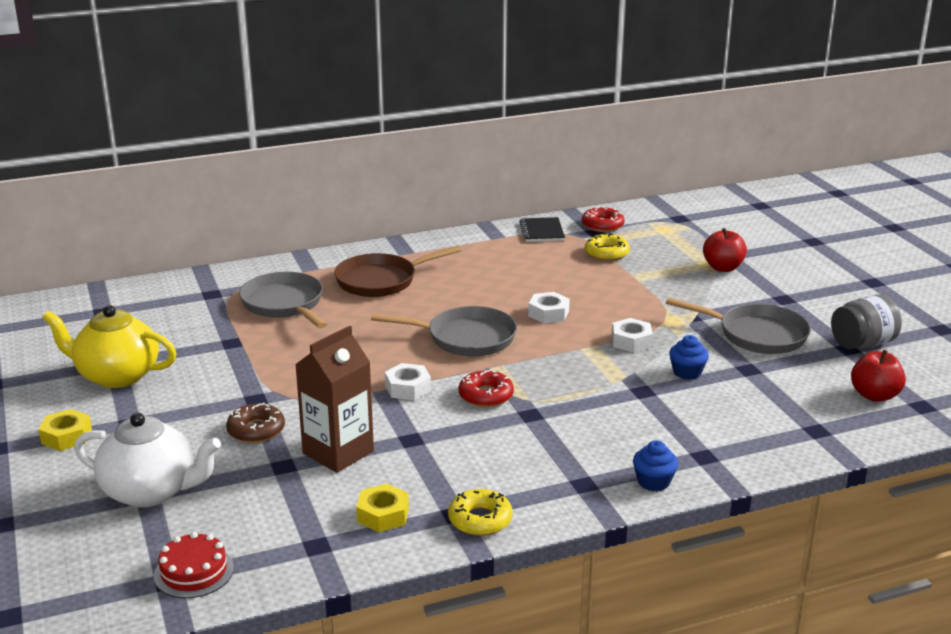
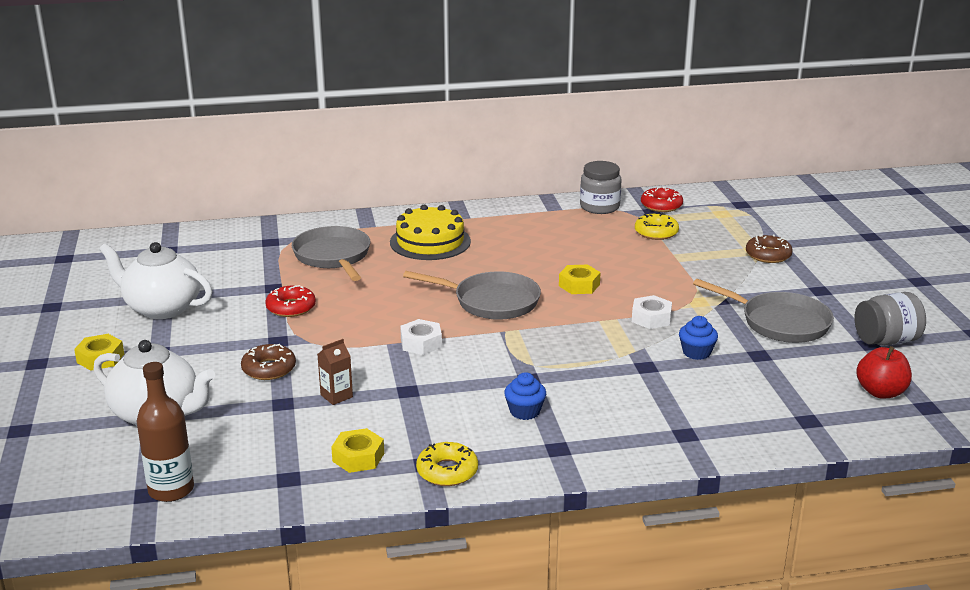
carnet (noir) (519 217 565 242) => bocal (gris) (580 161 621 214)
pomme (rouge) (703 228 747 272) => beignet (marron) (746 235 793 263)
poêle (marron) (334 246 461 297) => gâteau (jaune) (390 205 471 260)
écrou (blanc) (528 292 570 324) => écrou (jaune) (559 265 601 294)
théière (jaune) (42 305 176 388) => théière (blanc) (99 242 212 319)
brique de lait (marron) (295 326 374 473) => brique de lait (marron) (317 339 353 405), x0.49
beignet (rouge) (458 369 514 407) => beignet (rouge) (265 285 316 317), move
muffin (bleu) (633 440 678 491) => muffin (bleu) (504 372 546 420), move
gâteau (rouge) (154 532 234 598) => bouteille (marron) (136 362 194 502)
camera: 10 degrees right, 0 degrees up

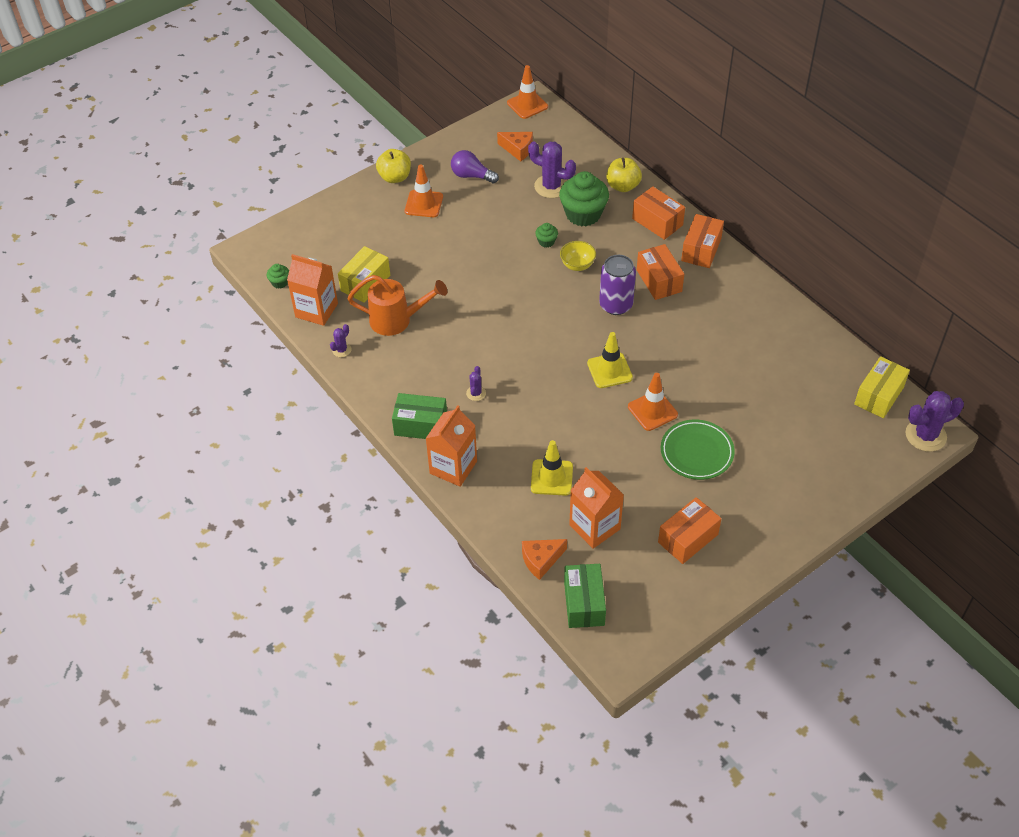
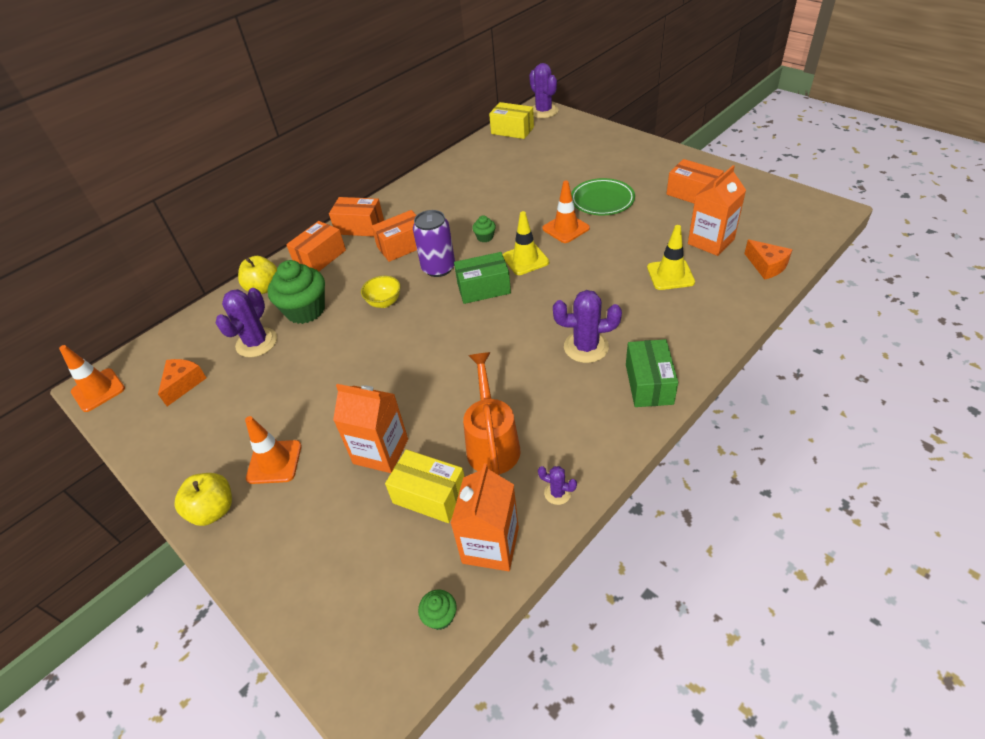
ampoule (violet) (451 150 499 183) => nothing
muffin (vert) (535 223 558 248) => muffin (vert) (472 215 496 242), move
cactus (violet) (466 366 486 401) => cactus (violet) (553 290 622 363), x1.99
brique de lait (orange) (425 405 477 487) => brique de lait (orange) (333 384 408 473), move
boîte (vert) (564 564 606 628) => boîte (vert) (454 252 511 304), move
camera: 95 degrees left, 5 degrees down

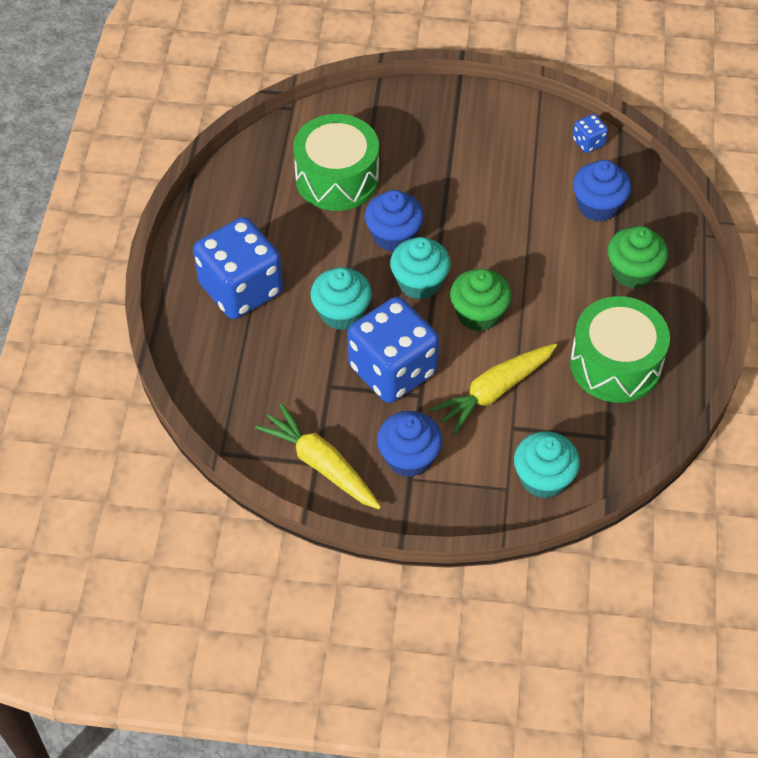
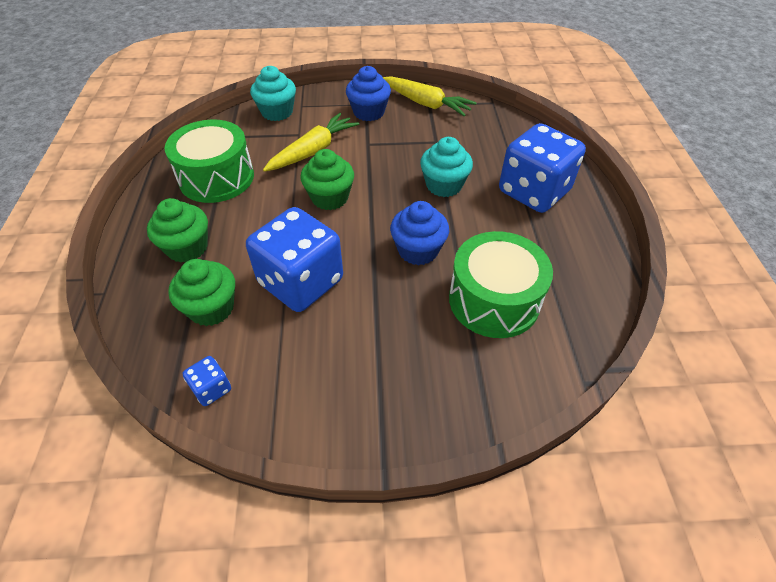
muffin (bleu) (573 160 631 222) => muffin (vert) (168 259 235 326)
muffin (turquoise) (390 237 451 300) => nothing
dé (bleu) (348 297 439 403) => dé (bleu) (246 207 343 312), move
camera: 170 degrees right, 5 degrees down

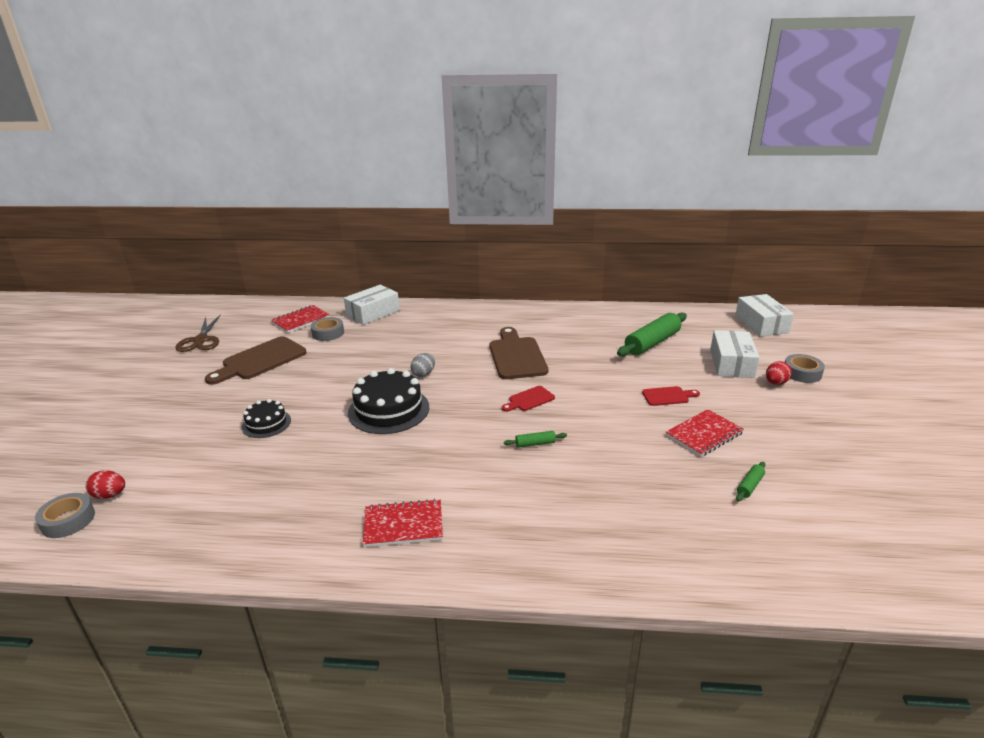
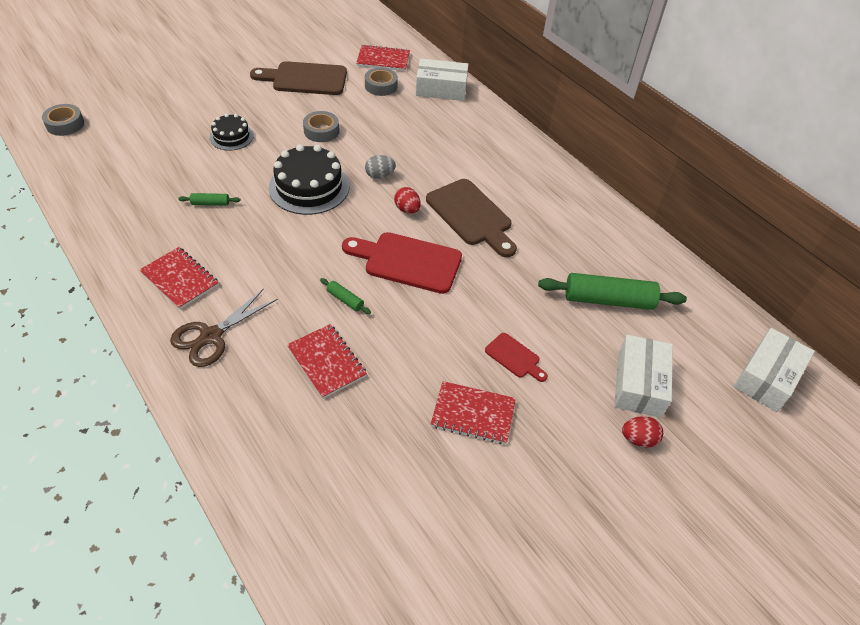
ciseaux (marron) (176 314 221 352) => ciseaux (marron) (170 288 277 367), move
planche à découper (marron) (490 327 548 379) => planche à découper (marron) (426 179 517 257), 105 degrees clockwise
boîte (blanc) (710 330 760 378) => boîte (blanc) (614 335 673 418), 45 degrees counterclockwise
ruban adhésif (gris) (785 354 825 383) => ruban adhésif (gris) (303 111 339 142), move
planche à découper (rouge) (502 386 555 412) => planche à découper (rouge) (342 232 462 294), x1.97
rouleau à pâtisserie (vert) (736 462 765 501) => rouleau à pâtisserie (vert) (178 193 241 206), move
œuf (rouge) (86 470 125 499) => œuf (rouge) (394 187 421 214), move
nothing => carnet (rouge) (287 324 367 399)
camera: 45 degrees right, 20 degrees up

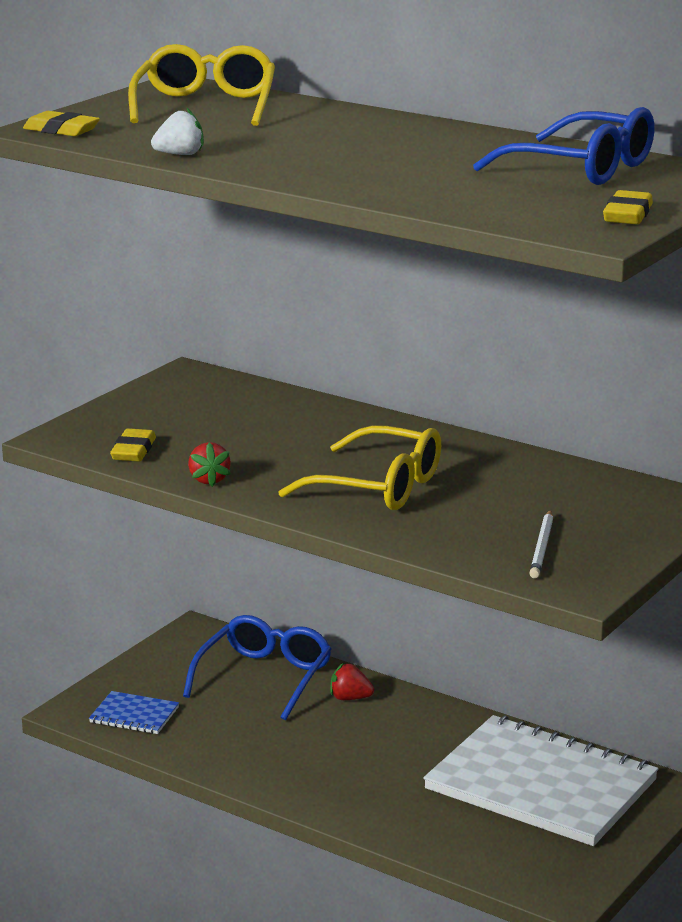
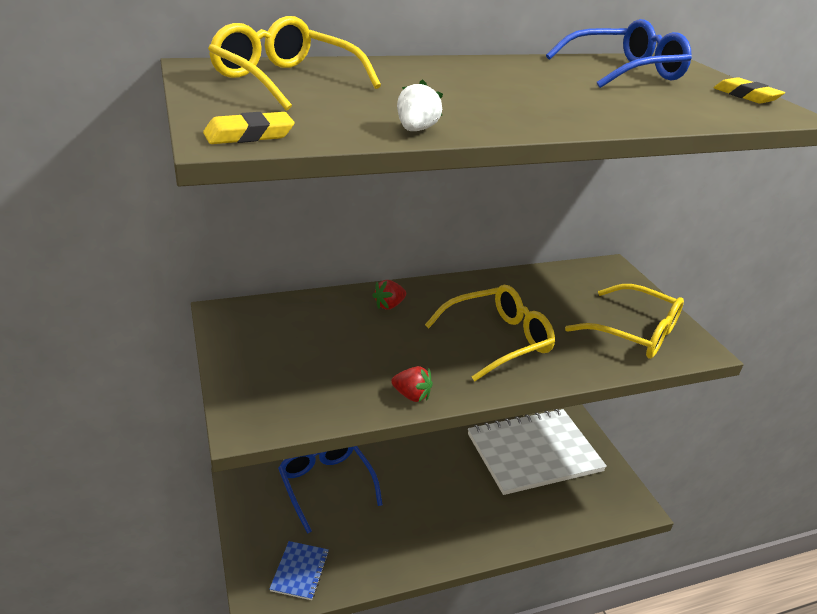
gomme (jaune) (110 428 156 461) => nothing
crayon (blanc) (529 510 553 578) => lunettes (jaune) (565 284 684 359)
fraise (rouge) (330 663 374 700) => fraise (rouge) (372 280 406 309), move
carnet (bleu) (89 691 179 734) => carnet (bleu) (270 541 329 600), 45 degrees counterclockwise
camera: 55 degrees left, 10 degrees up

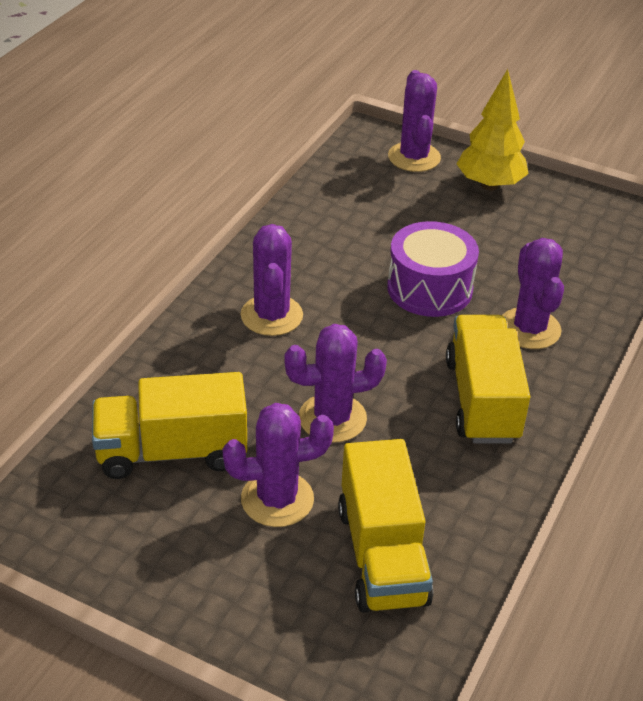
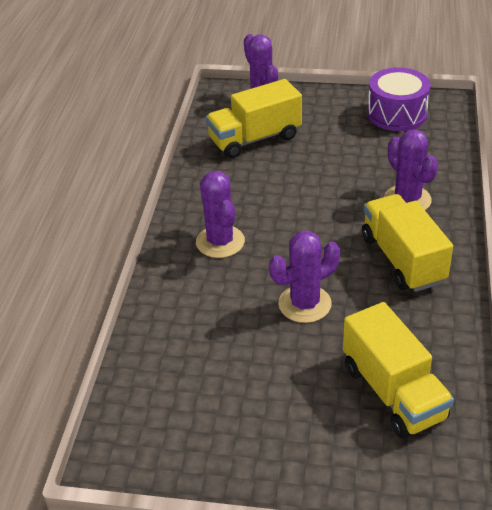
arbre (jaune) (457 69 529 191) => nothing
tambour (violet) (387 221 479 317) => tambour (violet) (367 67 431 131), move
camion (jaune) (92 372 247 479) => camion (jaune) (206 79 302 158), move
cactus (violet) (223 403 334 527) => nothing
camera: 15 degrees left, 0 degrees up

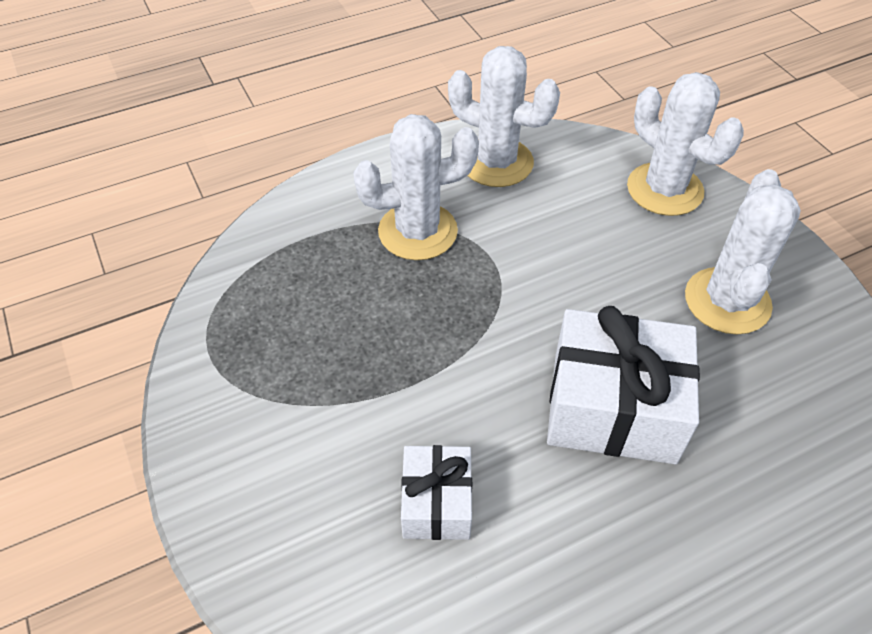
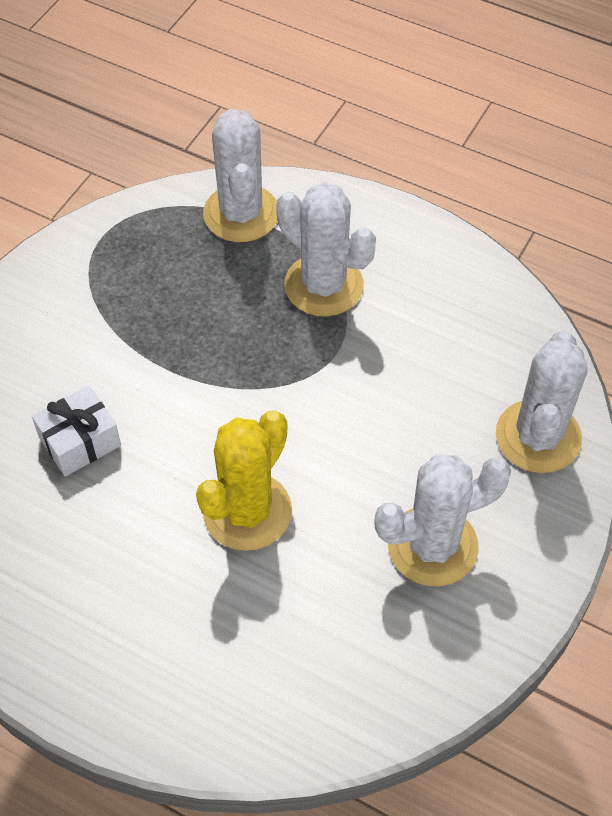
cactus (blanc) (448 46 560 187) => cactus (blanc) (203 109 277 242), move
cadeau (blanc) (547 306 700 464) => cactus (jaune) (196 410 292 551)
camera: 55 degrees right, 5 degrees up

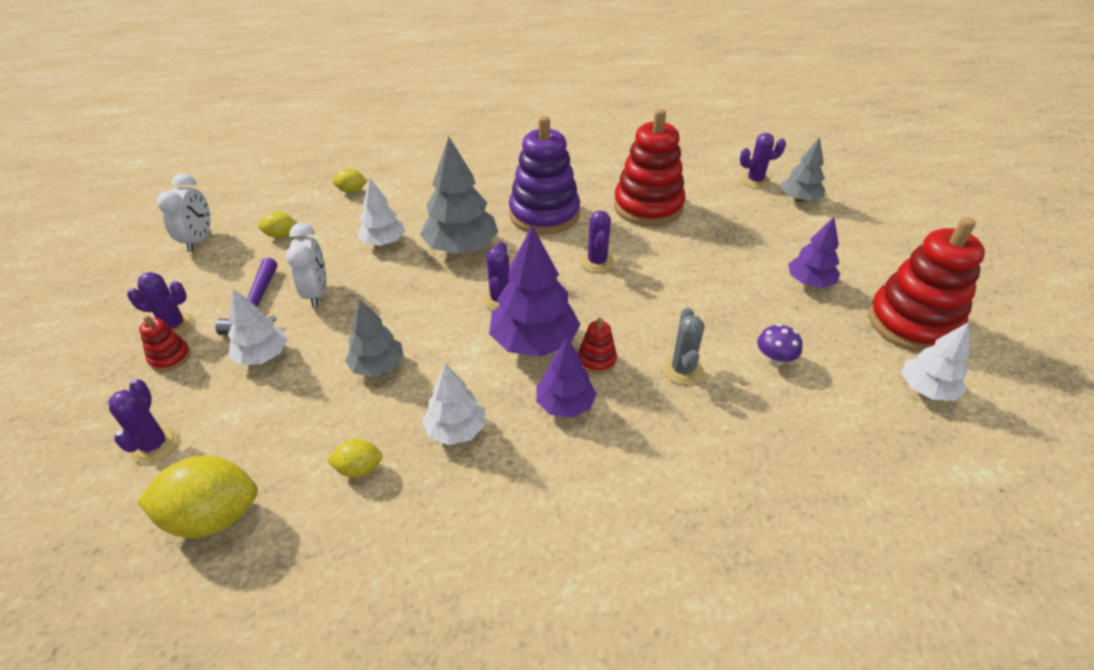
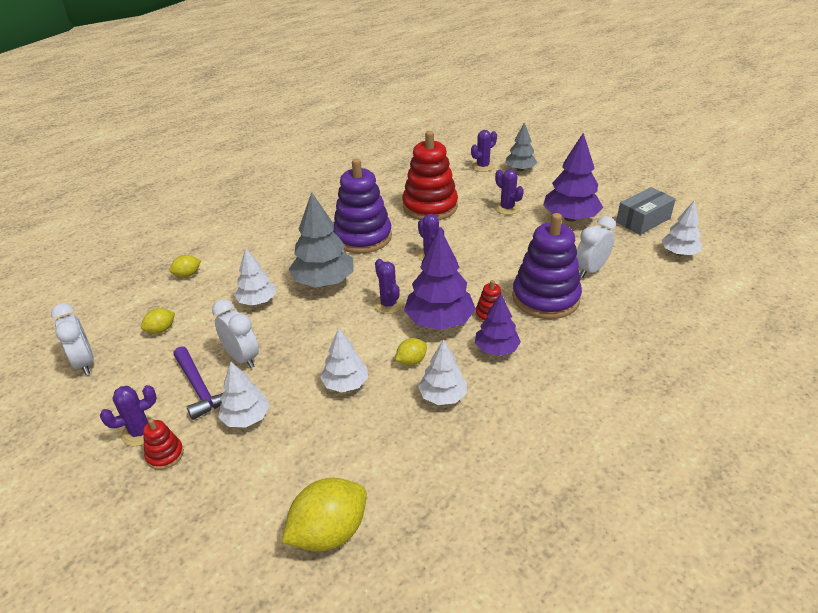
arbre (violet) (788 217 840 288) => arbre (violet) (543 132 603 222), x1.63
jouet à empiler (rouge) (868 217 985 353) => boîte (gris) (616 187 676 235)
arbre (gris) (345 299 404 377) => arbre (blanc) (320 328 368 393)
cactus (gris) (662 307 705 385) => jouet à empiler (violet) (512 213 582 319)
champignon (violet) (757 324 803 366) => réveil (blanc) (576 216 616 278)
cactus (violet) (109 379 179 464) => cactus (violet) (495 169 524 215), move
citron (jaune) (327 439 383 478) => citron (jaune) (395 338 427 365), move
camera: 30 degrees left, 5 degrees down

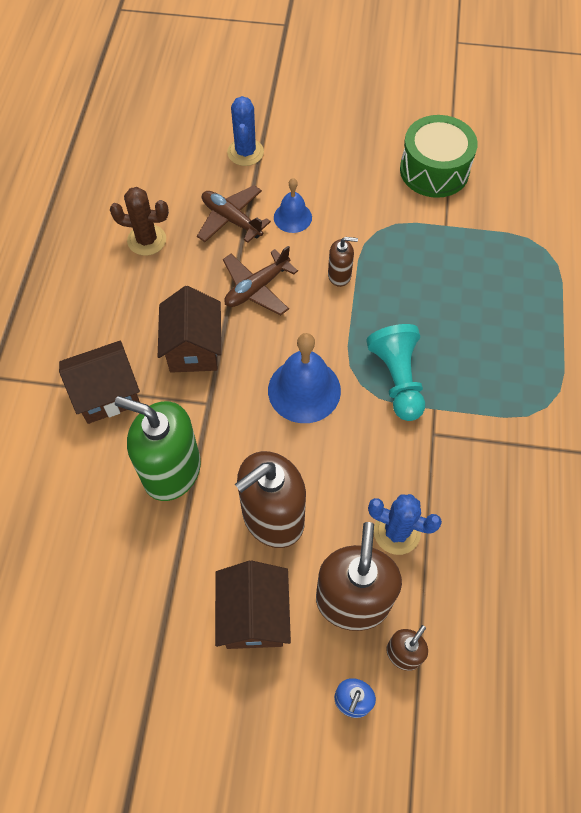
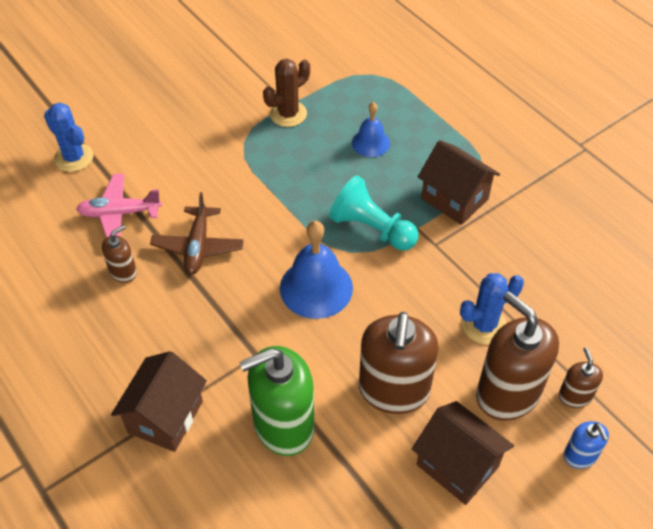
tambour (vert) (400 115 478 198) => nothing
cloche (bleu) (274 178 312 233) => cloche (bleu) (352 102 390 157), move
avion (marron) (197 185 271 243) => avion (rose) (76 173 162 238)
cactus (marron) (110 187 169 256) => cactus (marron) (263 59 310 127), move
distributeur de savon (marron) (328 237 358 287) => distributeur de savon (marron) (102 225 137 283), move
maison (marron) (158 286 221 373) => maison (marron) (418 140 500 225), move
camera: 45 degrees left, 10 degrees down

